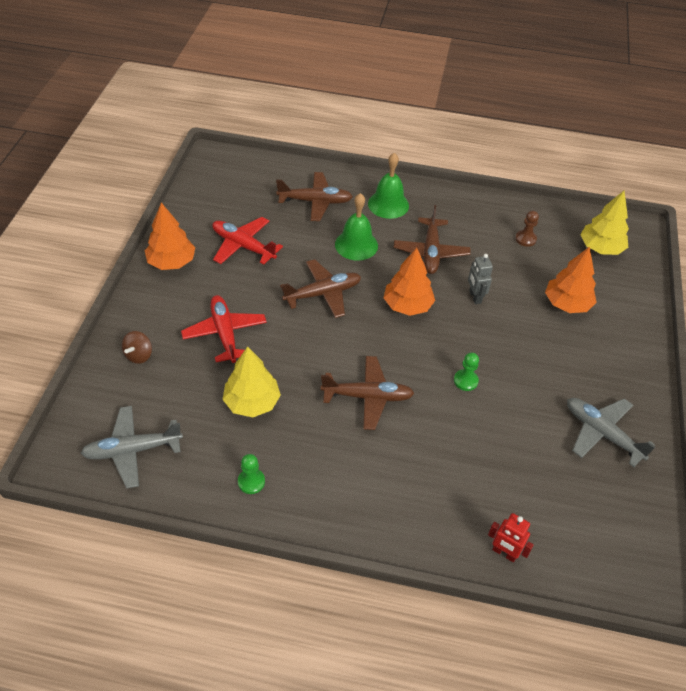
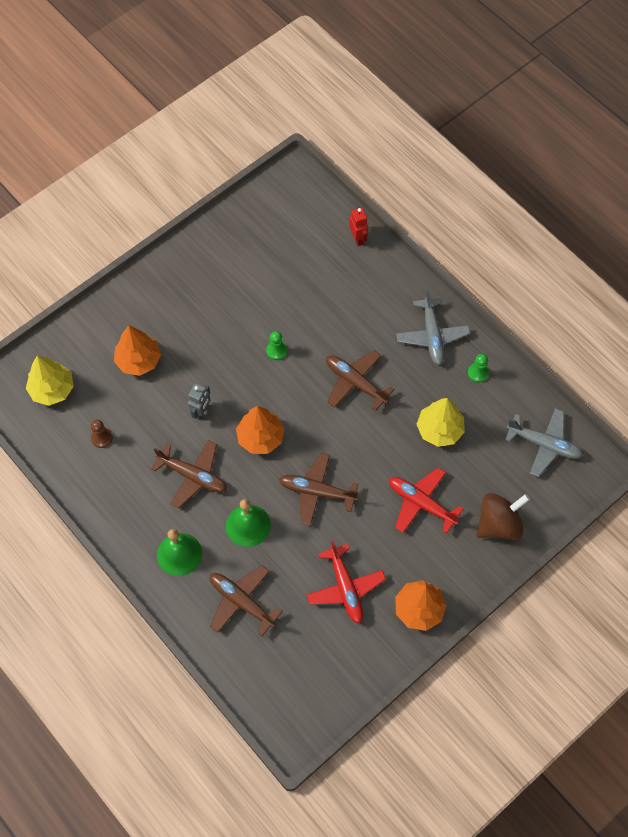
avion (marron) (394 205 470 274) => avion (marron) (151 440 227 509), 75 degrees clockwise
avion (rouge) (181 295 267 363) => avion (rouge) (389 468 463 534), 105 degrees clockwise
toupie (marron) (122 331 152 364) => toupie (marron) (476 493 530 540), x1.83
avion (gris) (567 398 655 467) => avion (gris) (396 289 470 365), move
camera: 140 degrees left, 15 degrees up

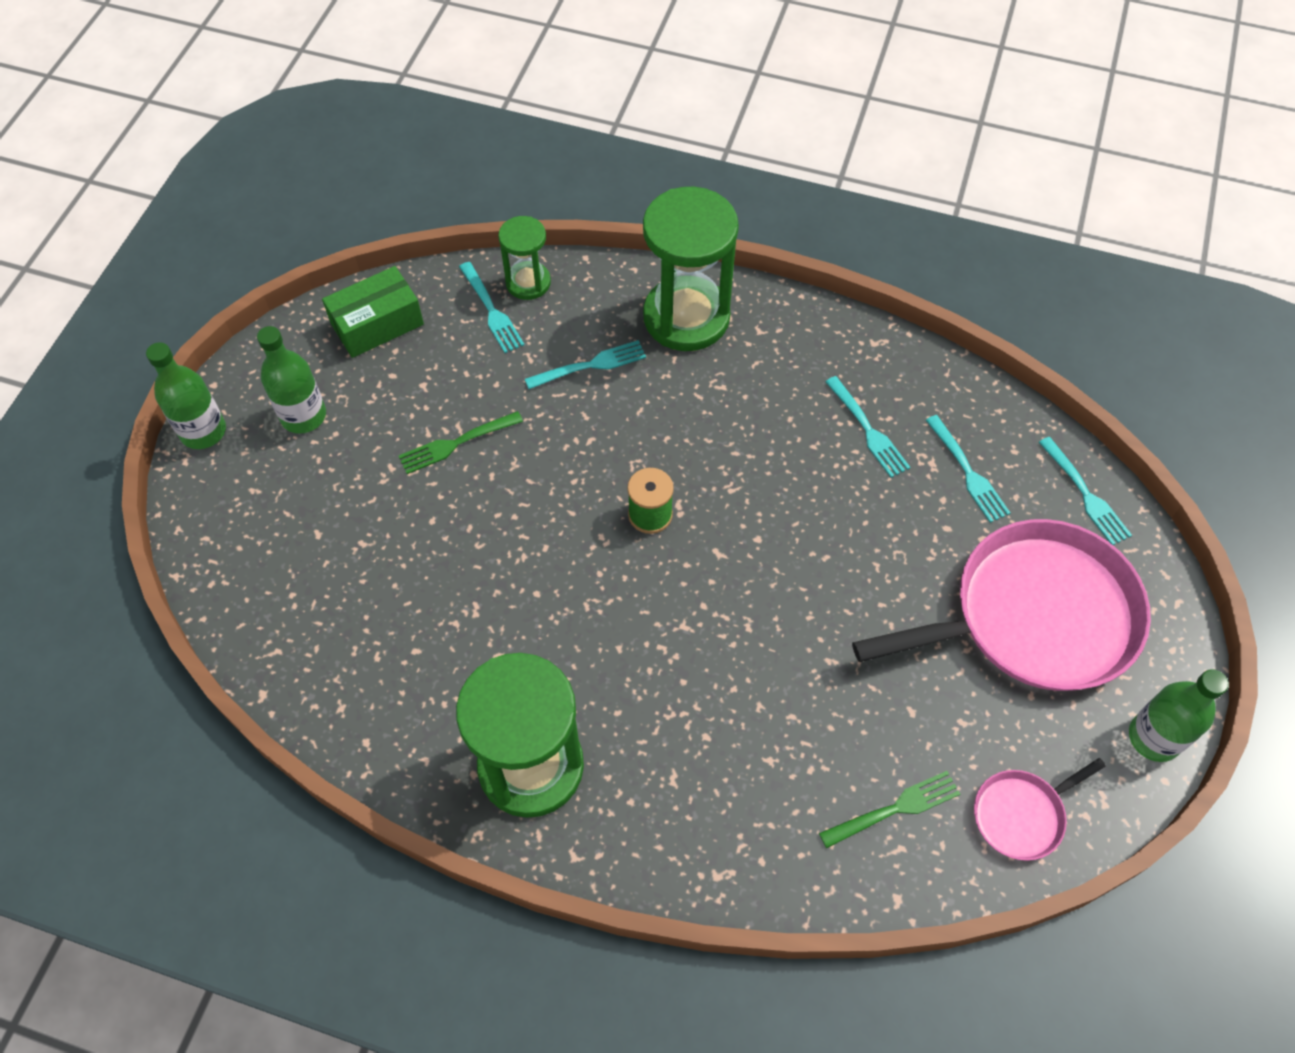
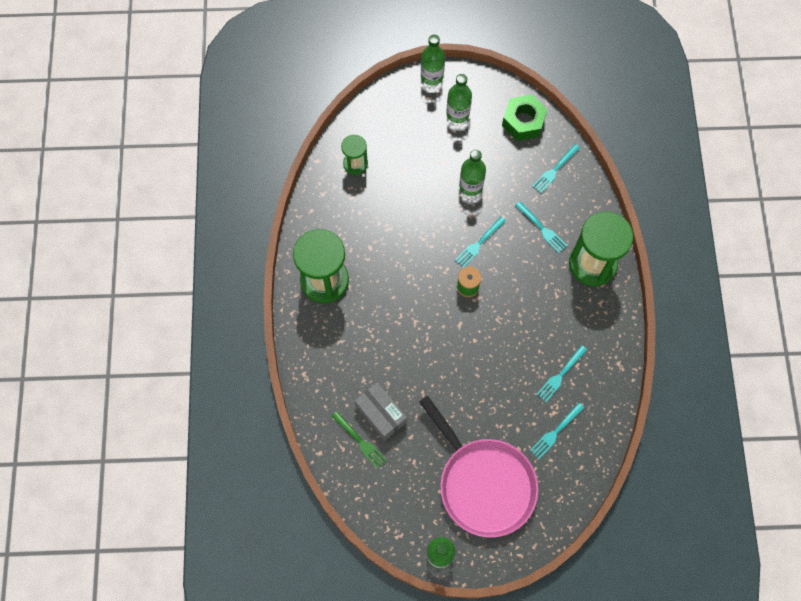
sablier (vert) (498 216 551 300) => sablier (vert) (341 135 368 175), move
boîte (vert) (322 266 424 358) => écrou (vert) (502 95 548 141)
fourchette (vert) (399 411 523 474) => bouteille (vert) (459 150 486 196)
fourchette (turquoise) (1039 437 1132 545) => fourchette (turquoise) (455 217 506 268), move
poêle (rose) (974 758 1106 861) => nothing
nothing => boîte (gris) (355 382 407 441)
camera: 70 degrees right, 10 degrees up

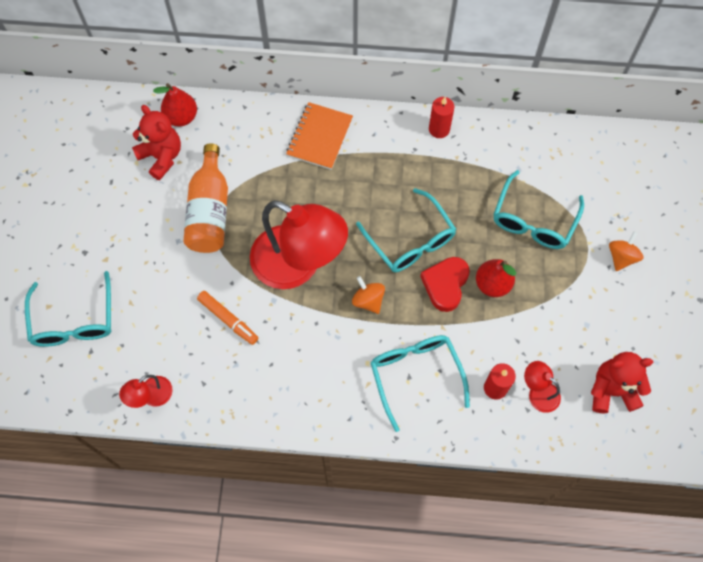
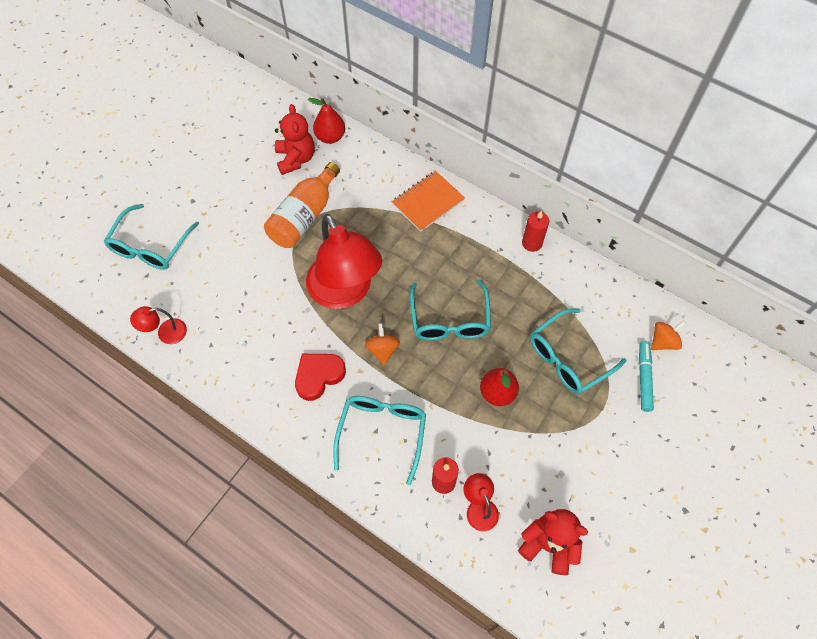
toupie (orange) (609 231 643 271) => toupie (orange) (651 321 686 350), move
cœur (rouge) (420 257 470 312) => cœur (rouge) (295 354 346 401), move
feutre (orange) (197 291 259 345) => nothing
nothing => feutre (turquoise) (639 341 654 412)
camera: 30 degrees right, 5 degrees down

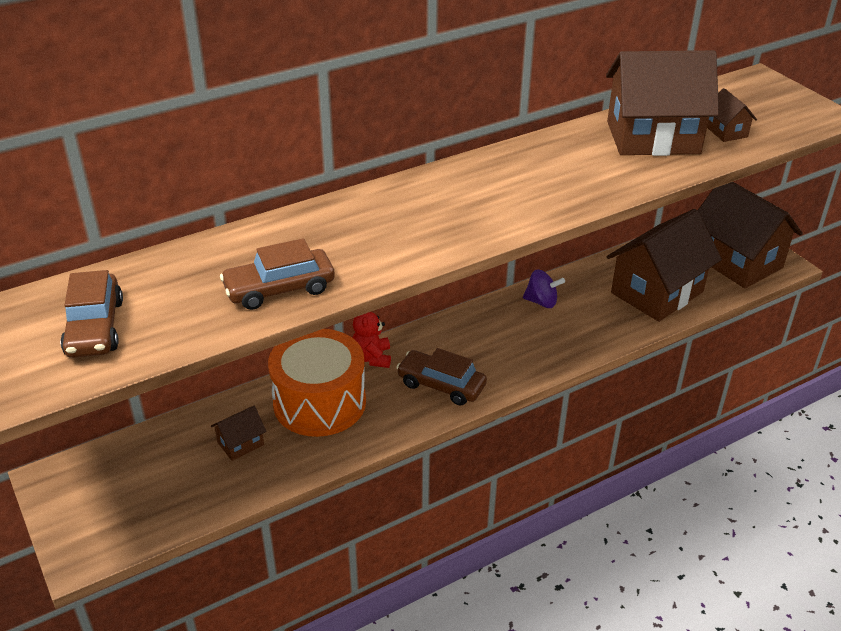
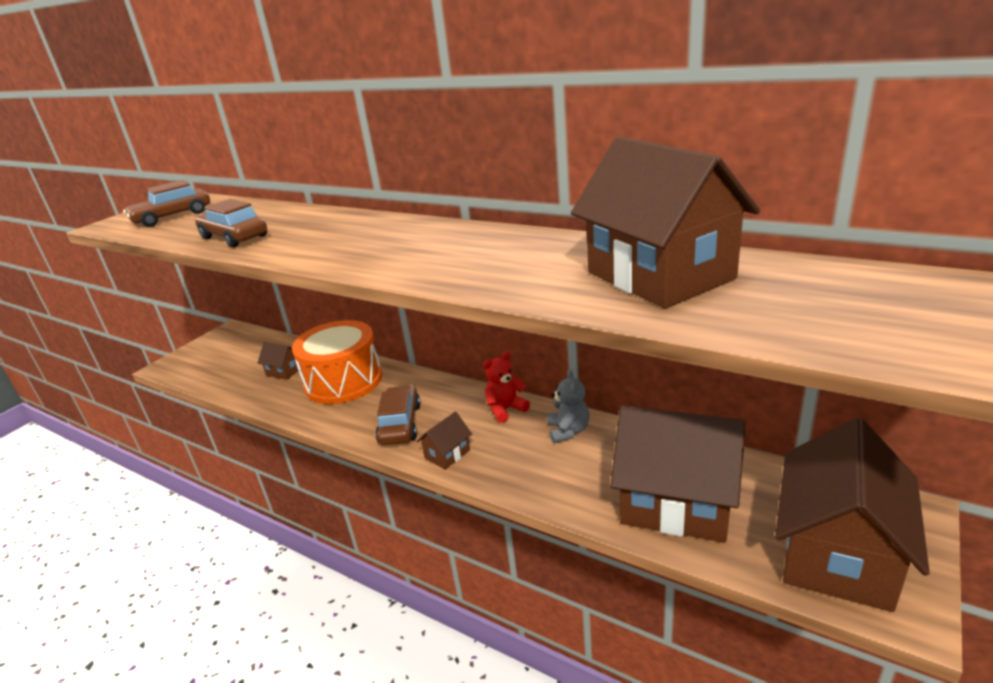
maison (marron) (707 88 757 142) => maison (marron) (417 412 472 469), move
toupie (violet) (523 269 565 308) => ours en peluche (gris) (547 370 589 443)
ours en peluche (rouge) (352 312 391 368) => ours en peluche (rouge) (483 352 530 423), move
camera: 65 degrees right, 10 degrees down

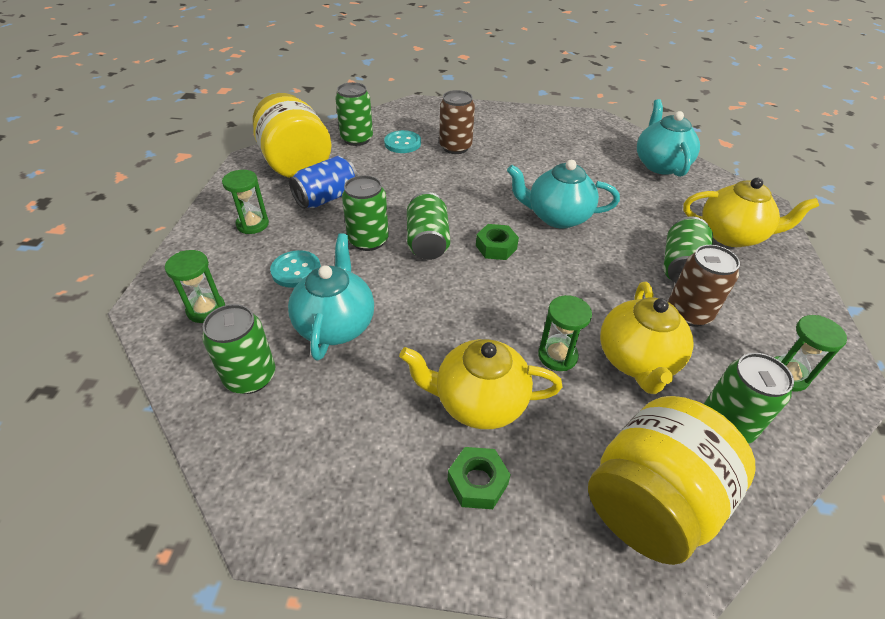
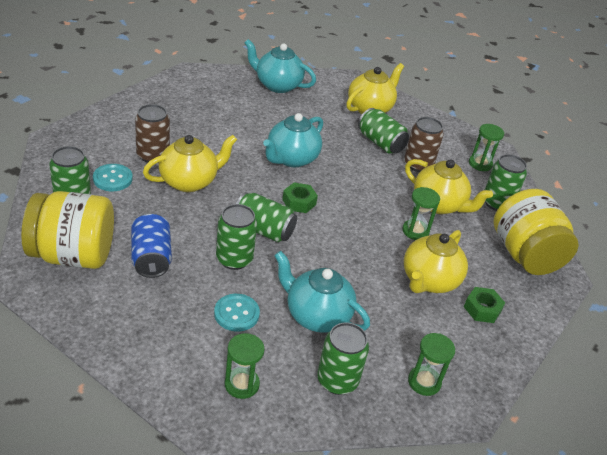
sablier (vert) (222 170 269 234) => sablier (vert) (408 333 455 396), move
nothing => théière (jaune) (143 135 237 192)
camera: 65 degrees left, 5 degrees down

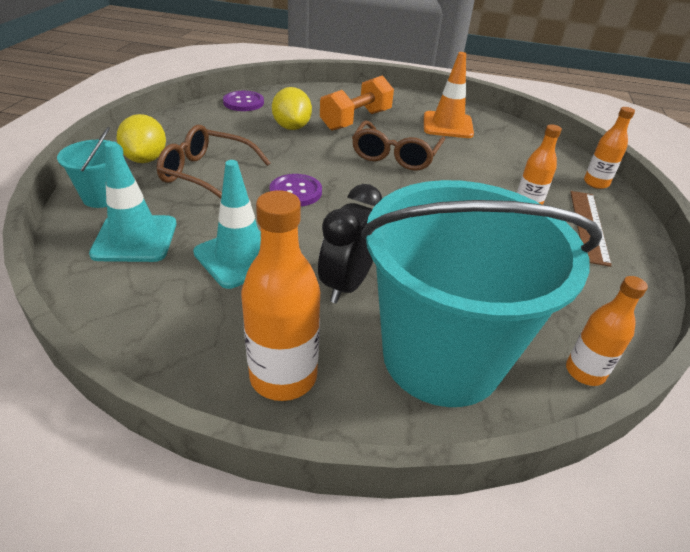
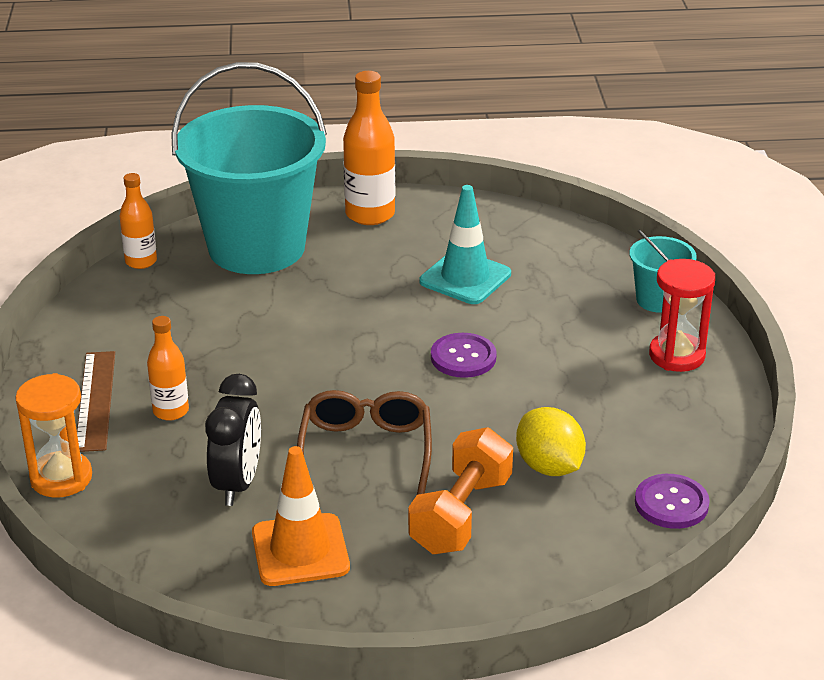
bouteille (orange) (584 107 635 189) => sablier (orange) (15 373 92 498)
citron (jaune) (117 114 166 163) => sablier (rouge) (649 259 715 372)
lunettes (marron) (157 125 270 199) => nothing
cône de chantier (turquoise) (89 141 176 262) => nothing
réveil (noir) (318 184 382 303) => réveil (noir) (205 374 261 506), move
camera: 165 degrees right, 5 degrees down

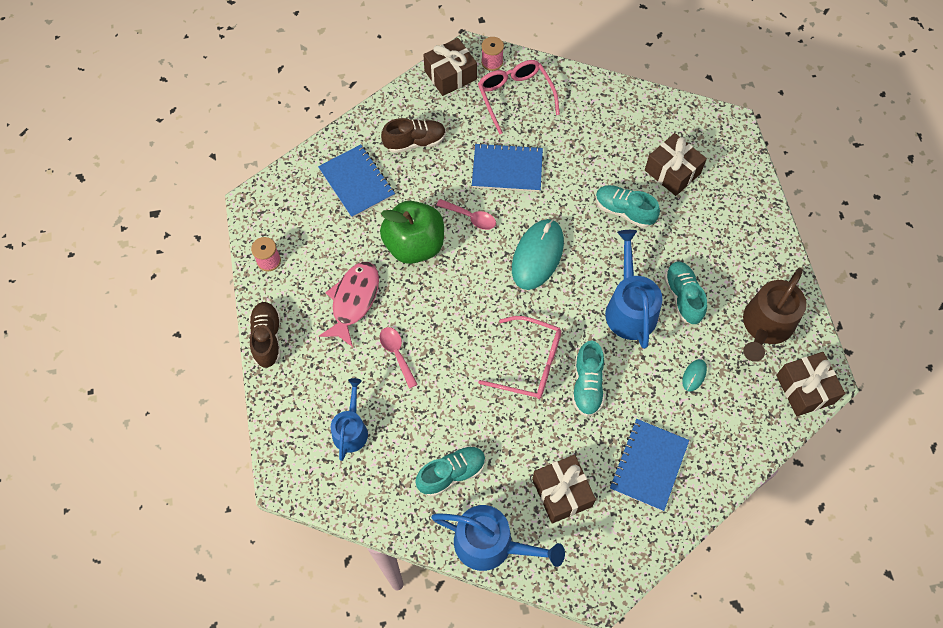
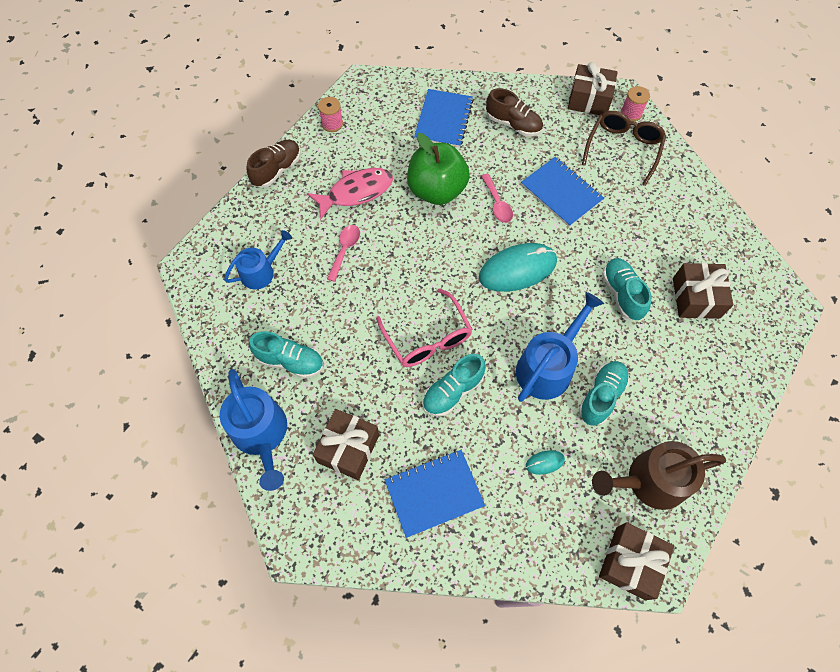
lunettes (rose) (478 60 560 135) => lunettes (marron) (582 111 666 186)
camera: 45 degrees right, 0 degrees up

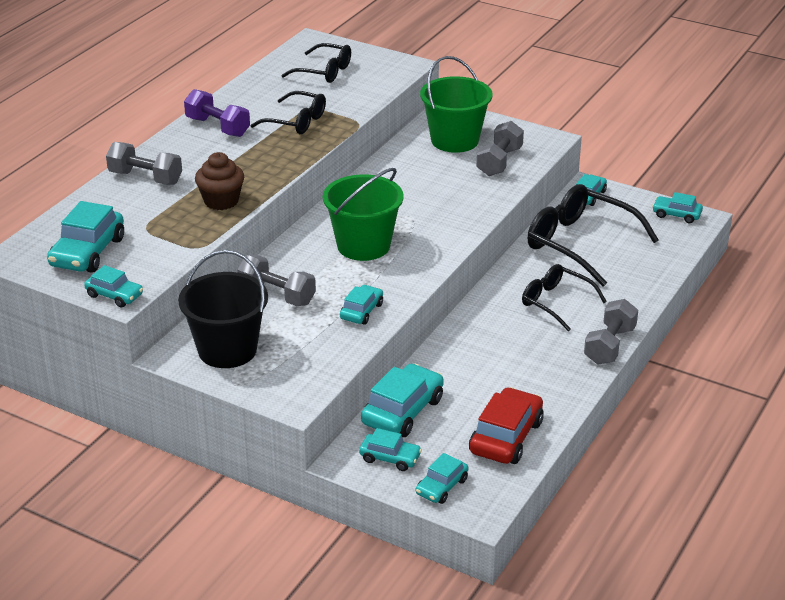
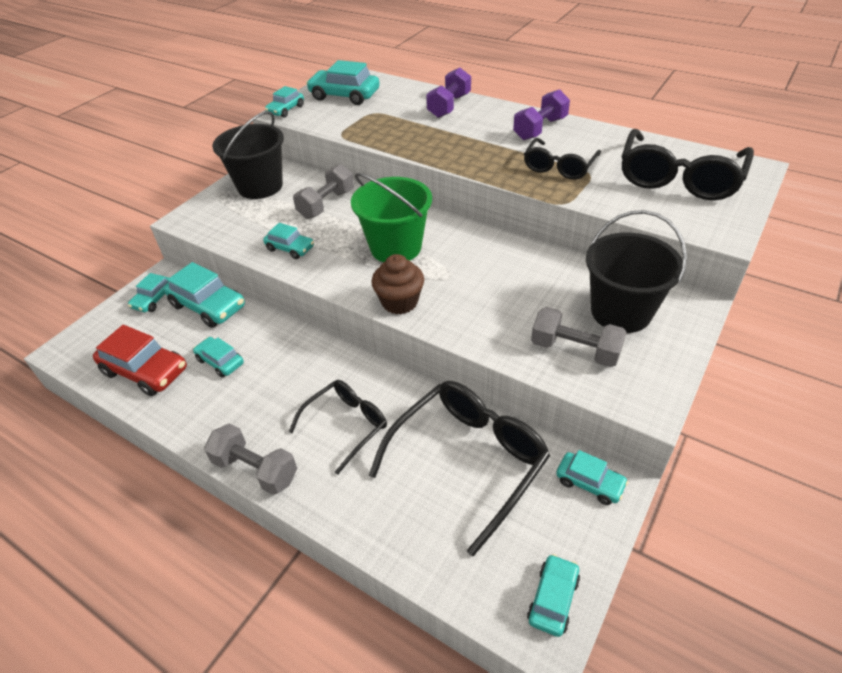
lunettes (noir) (281 43 351 83) => lunettes (noir) (622 129 754 200), x1.65
seau (vert) (420 56 493 153) => seau (noir) (586 210 687 333)
haltère (gris) (106 142 182 185) => haltère (violet) (426 67 471 118)
muffin (marron) (195 152 244 210) => muffin (marron) (371 254 424 314), move
voiture (turquoise) (416 453 468 504) => voiture (turquoise) (193 337 244 377), move
camera: 95 degrees right, 10 degrees up

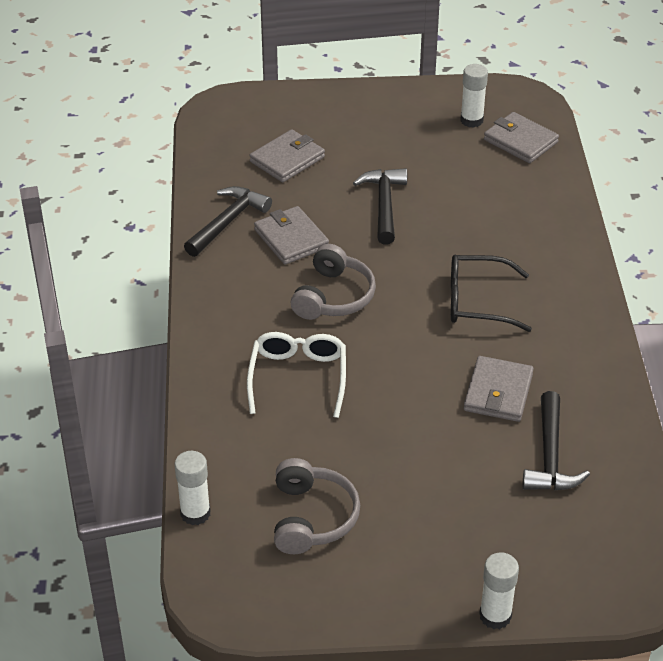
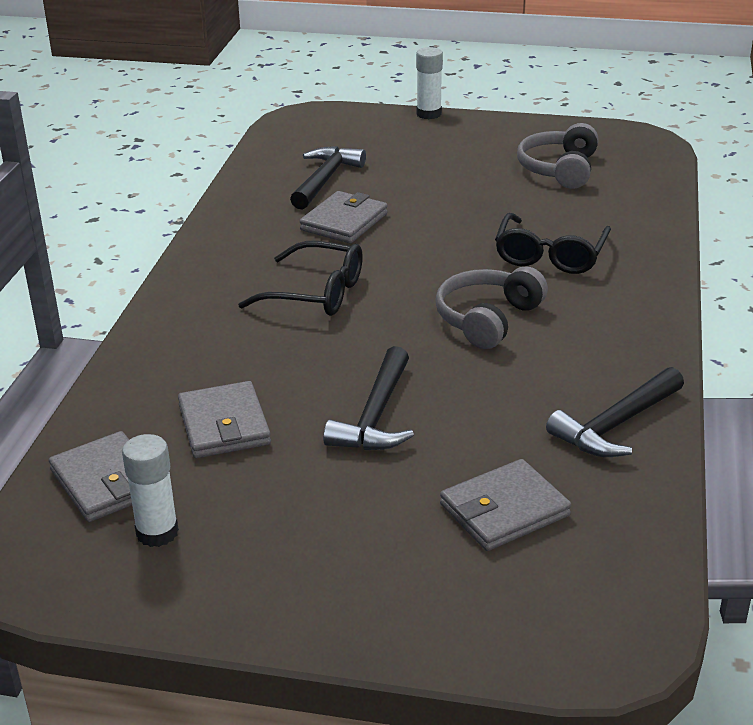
portefeuille (gris) (254 206 329 265) => portefeuille (gris) (178 381 271 458), move
lunettes (blanc) (247 332 346 418) => lunettes (noir) (495 213 611 274)
bâton de colle (blanc) (175 451 211 525) => nothing
camera: 165 degrees left, 10 degrees down

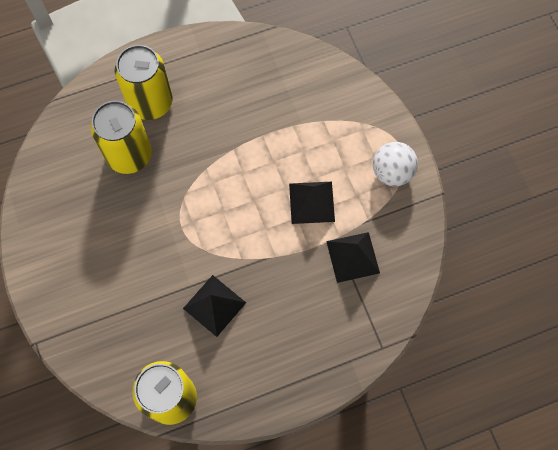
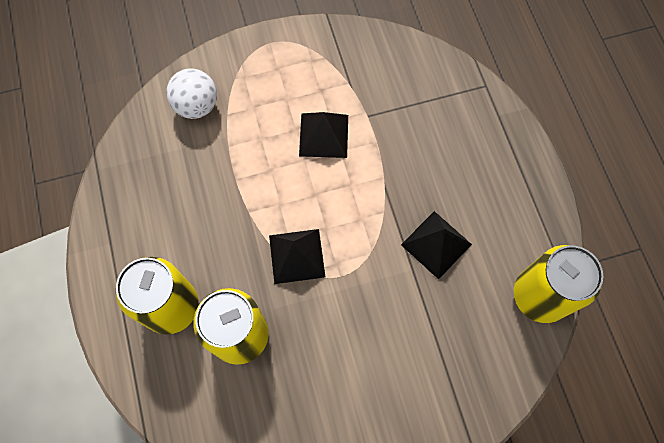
balle (blanc) (373 142 418 186) => balle (blanc) (167 68 217 119), move
pyramide (noir) (326 232 380 283) => pyramide (noir) (269 229 325 284), move
camera: 85 degrees left, 0 degrees up

